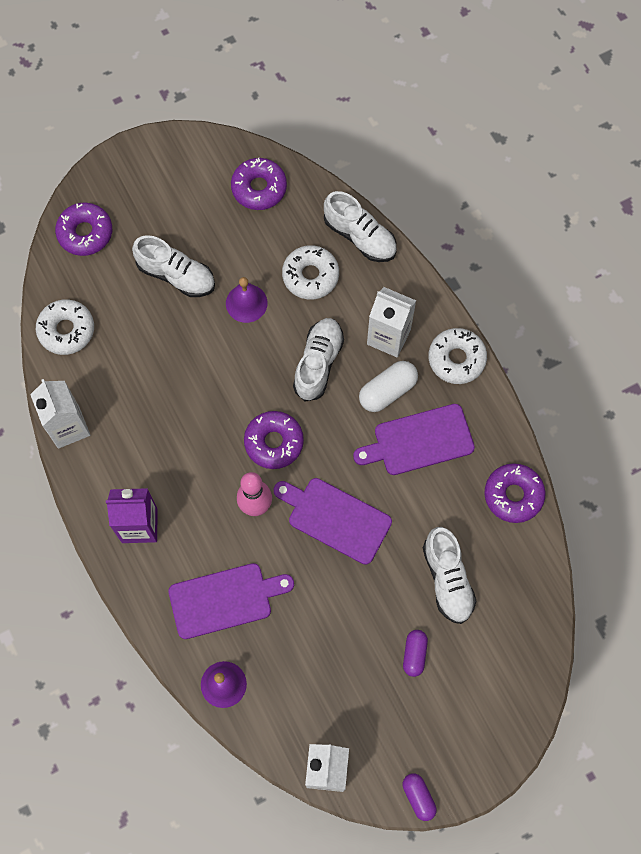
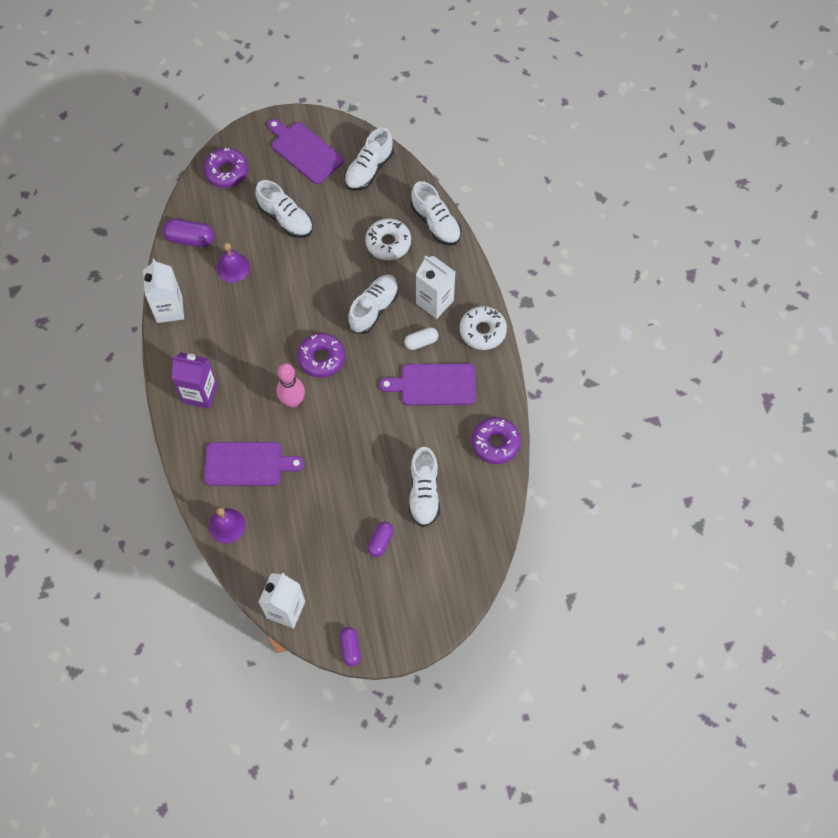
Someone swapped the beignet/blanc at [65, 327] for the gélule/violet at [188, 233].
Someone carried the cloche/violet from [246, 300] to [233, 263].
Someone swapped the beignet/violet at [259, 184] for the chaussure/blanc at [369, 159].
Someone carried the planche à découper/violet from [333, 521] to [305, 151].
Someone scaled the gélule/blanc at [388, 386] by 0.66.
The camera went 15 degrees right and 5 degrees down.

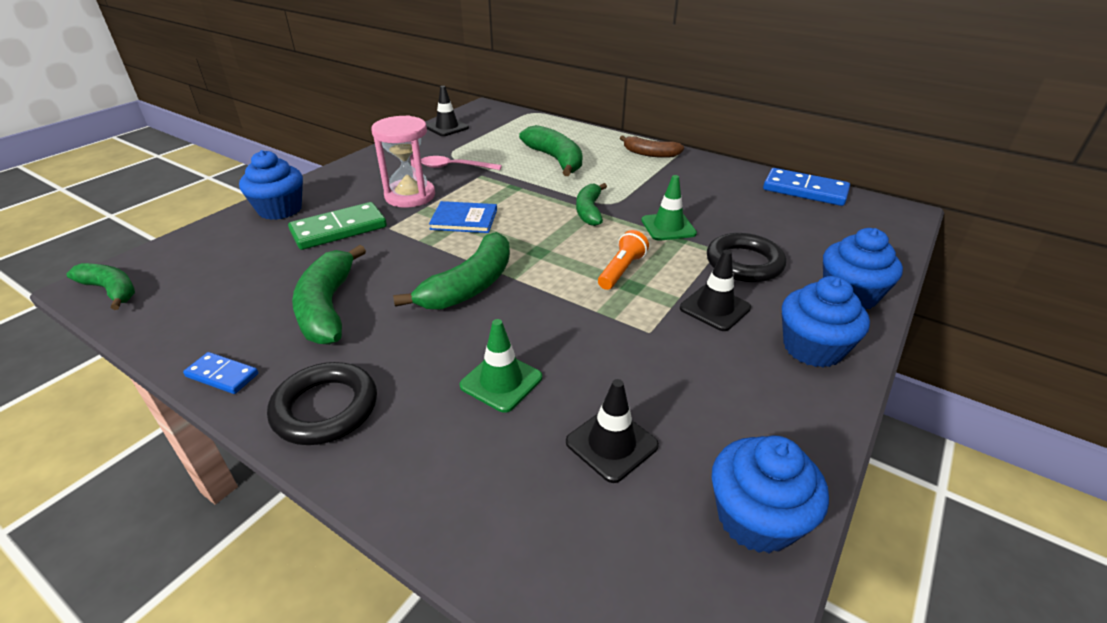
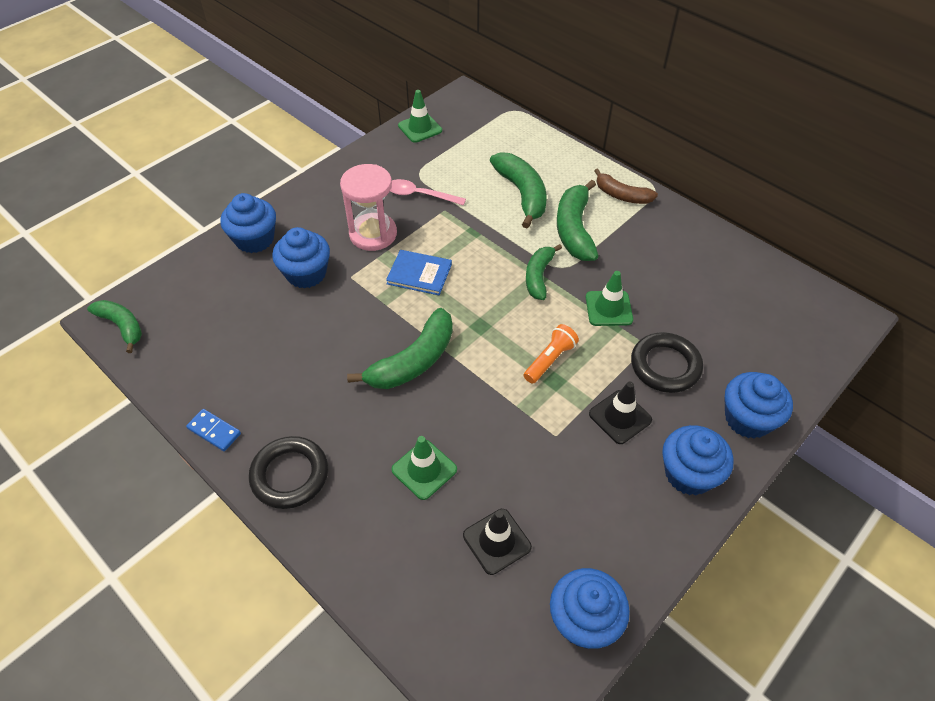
Someone swapped the domino/vert at [337, 226] for the muffin/bleu at [301, 258].
Someone carried the banane/vert from [329, 295] to [577, 220].
Someone repainted the cône de chantier/noir at [447, 111], which became the cône de chantier/vert at [420, 116].
Someone took away the domino/bleu at [806, 187].
The camera went 10 degrees right and 15 degrees up.

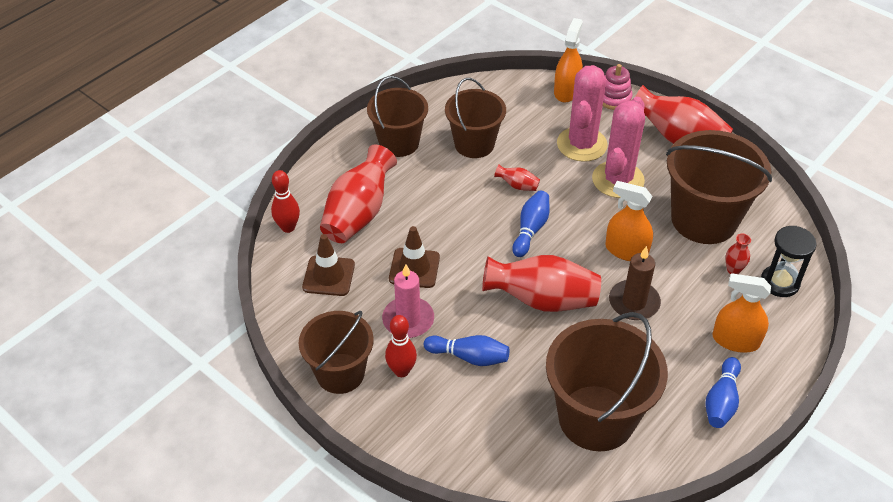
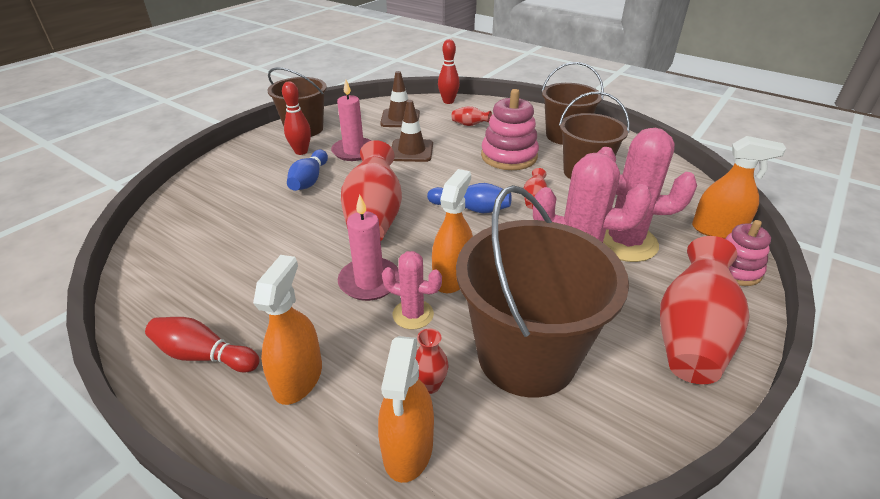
Someone scaled the vase/rouge at [358, 194] by 0.43.
Someone took away the seau/marron at [607, 382].
Someone repainted the bougie/marron at [635, 283], which became the bougie/rose at [369, 247].
Someone repainted the quille/bleu at [723, 392], which became the quille/rouge at [202, 344].
Someone swapped the sablier/noir at [789, 261] for the vaporisateur/orange at [406, 409].
Someone put down the cactus/rose at [412, 290].
Someone put down the jouet à empiler/rose at [510, 129].
The camera went 85 degrees right and 10 degrees down.

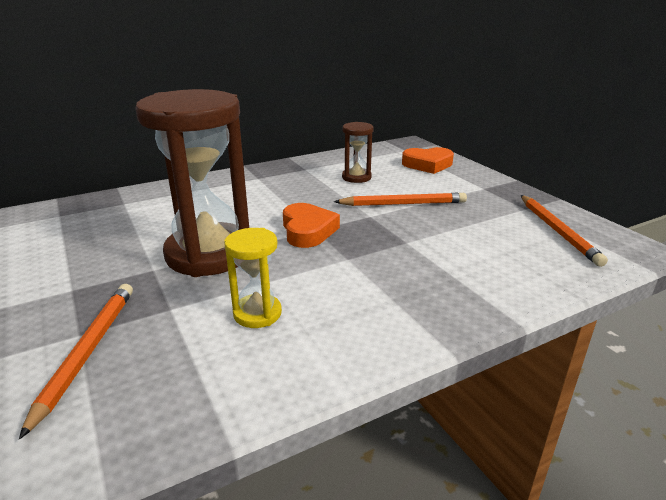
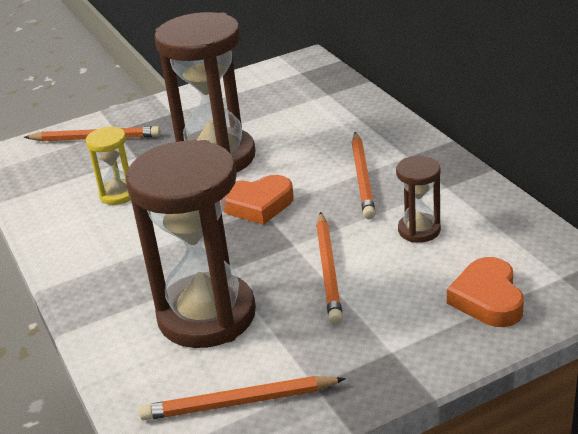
Someone put down the sablier/marron at [190, 244].
Someone put down the crayon/orange at [364, 176].
The camera went 95 degrees right and 5 degrees up.

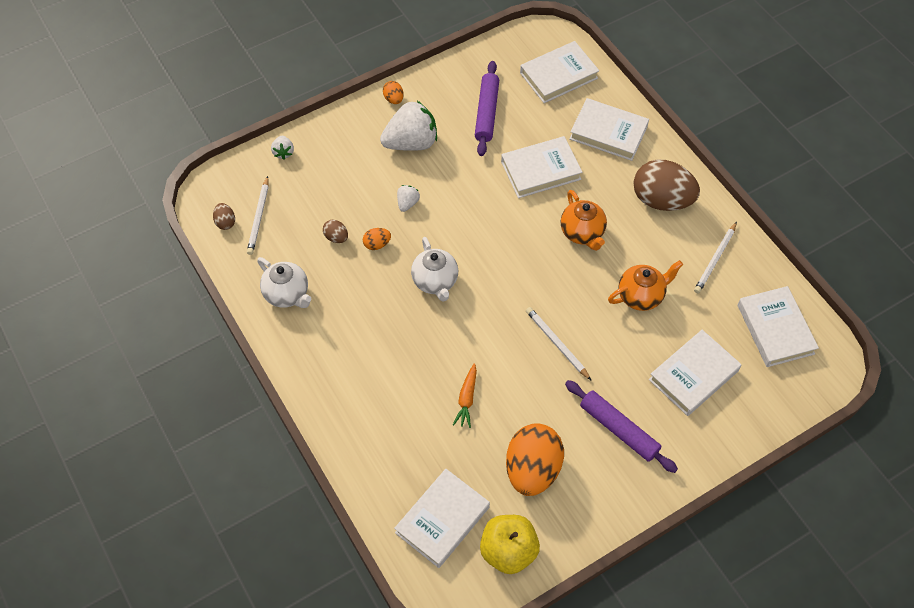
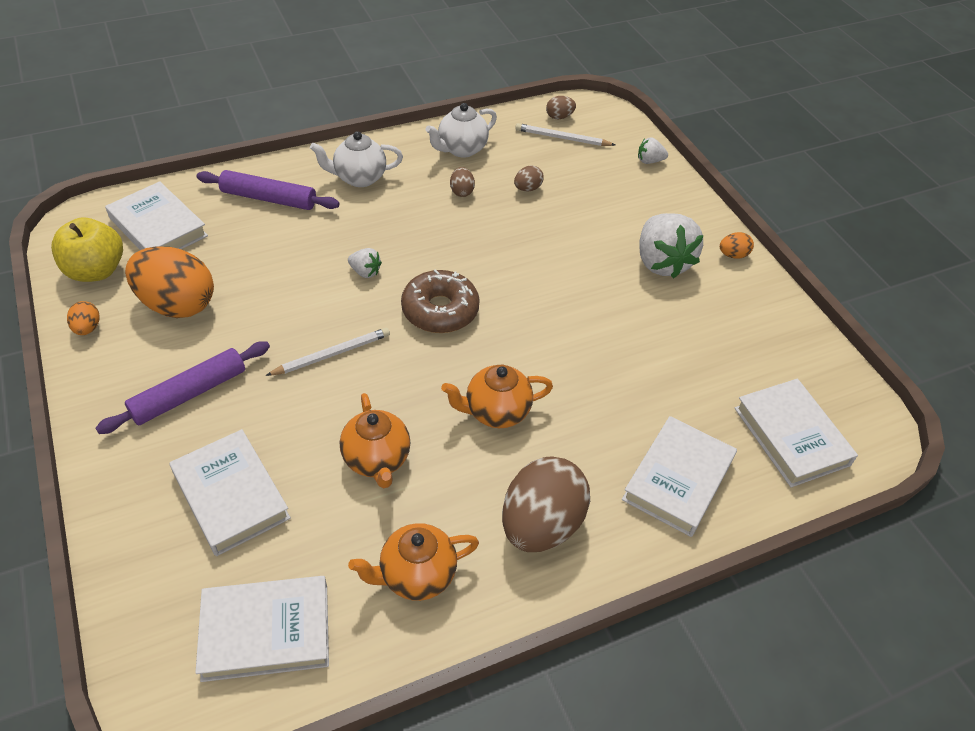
Someone carried the œuf/orange from [377, 239] to [83, 318].
Someone carried the fraise/blanc from [408, 198] to [365, 263].
Someone carried the théière/blanc from [434, 269] to [356, 159].
Someone took away the carotte/orange at [465, 395].
Someone carried the rouleau à pâtisserie/violet from [487, 108] to [268, 190].
Someone took away the livre/blanc at [542, 167].
Someone swapped the crayon/blanc at [715, 257] for the théière/orange at [413, 562].
Someone put down the beignet/marron at [440, 301].
Someone put down the œuf/marron at [462, 182].
The camera went 95 degrees right and 10 degrees down.

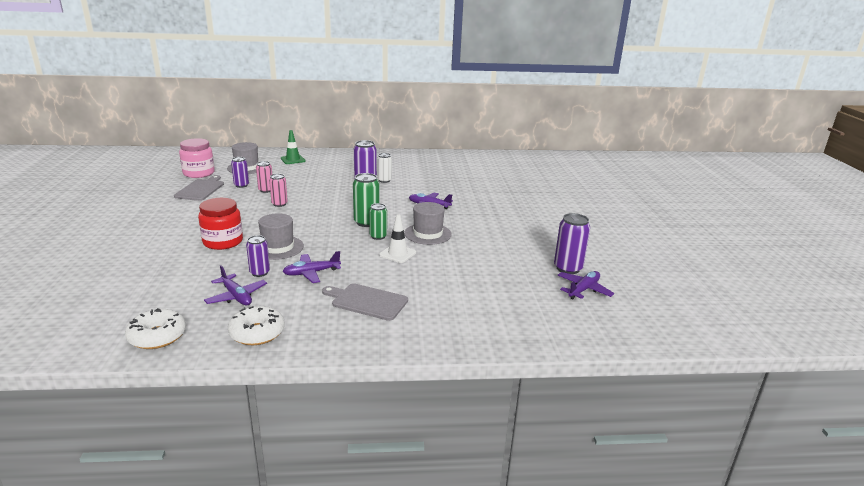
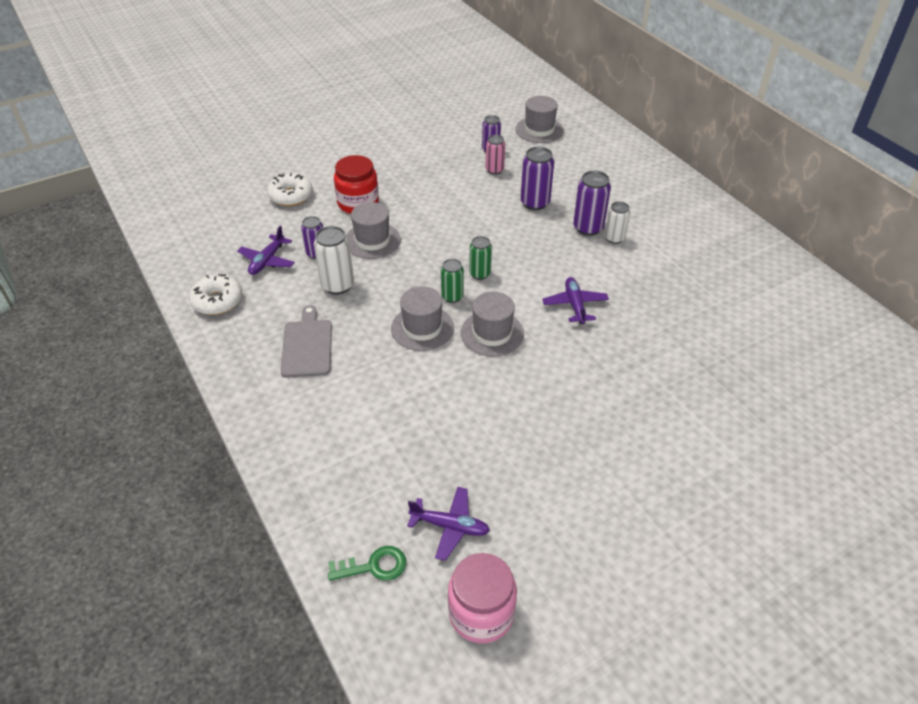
Someone carried the beignet/blanc from [155, 328] to [290, 189].
Someone took away the planche à découper/gris at [199, 188].
Someone carried the bocal/rose from [197, 158] to [482, 598].
Someone took away the canette/rose at [278, 190].
Someone took away the cône de chantier/vert at [293, 147].
Someone swapped the avion/violet at [312, 267] for the canette/blanc at [334, 260].
Someone scaled the canette/vert at [366, 200] by 0.65.
Someone swapped the cône de chantier/blanc at [397, 238] for the chapeau/gris at [422, 318].
Someone carried the canette/violet from [572, 243] to [537, 178].
Someone put down the clé/vert at [367, 563].
The camera went 65 degrees right and 20 degrees up.

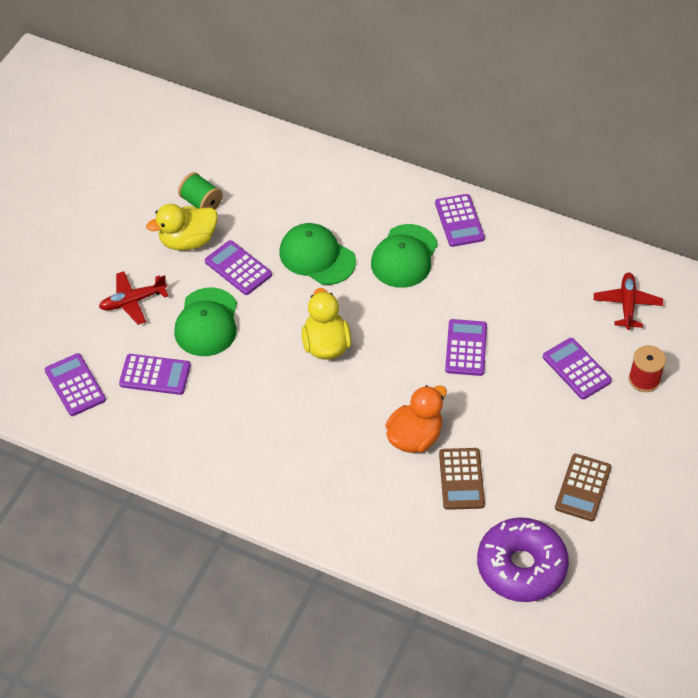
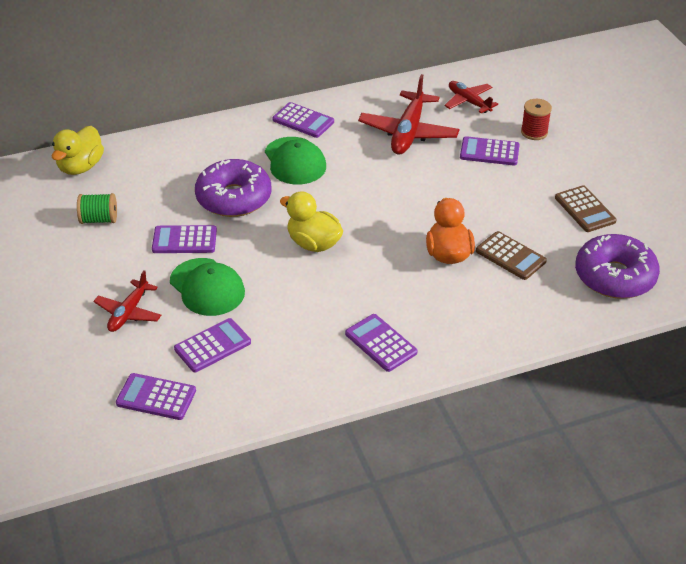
Someone carried the canard/jaune from [182, 227] to [78, 150].
Someone swapped the casquette/vert at [317, 254] for the beignet/violet at [233, 188].
Someone carried the calculatrice/violet from [466, 347] to [381, 343].
Someone put down the avion/rouge at [408, 114].
The camera went 45 degrees left and 10 degrees down.

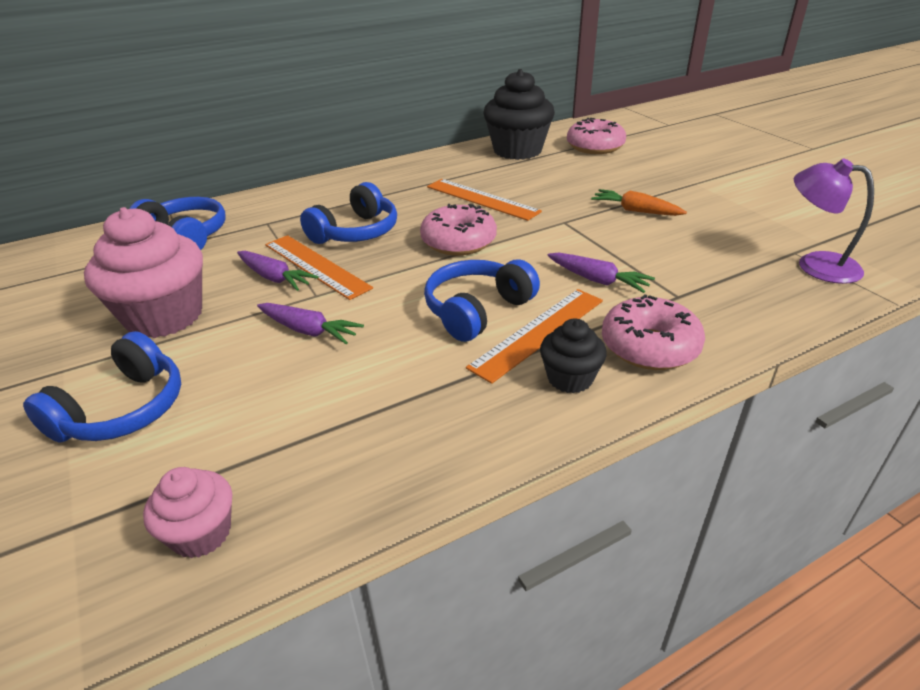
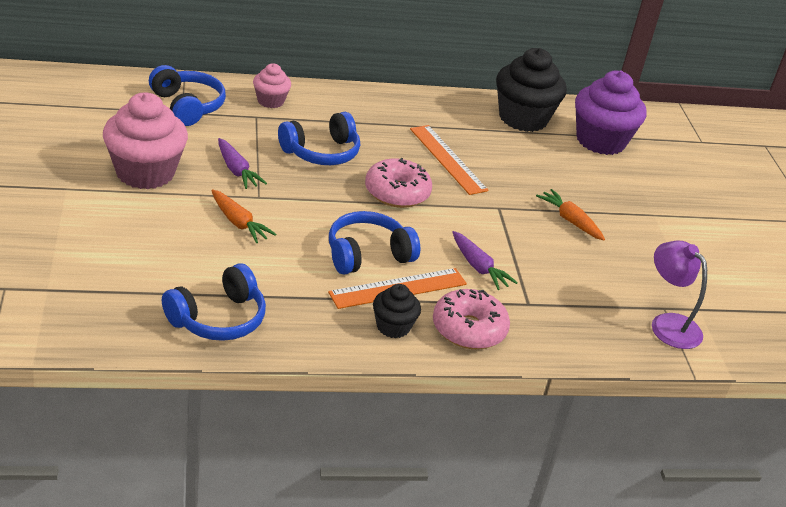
Someone carried the casque audio/bleu from [102, 387] to [214, 302].
Someone carried the muffin/rose from [187, 512] to [272, 85].
Someone repainted the carotte/violet at [310, 323], which became the carotte/orange at [243, 216].
Someone took away the règle/orange at [319, 267].
Someone swapped the beignet/rose at [596, 136] for the muffin/violet at [610, 112].
The camera went 15 degrees right and 0 degrees up.

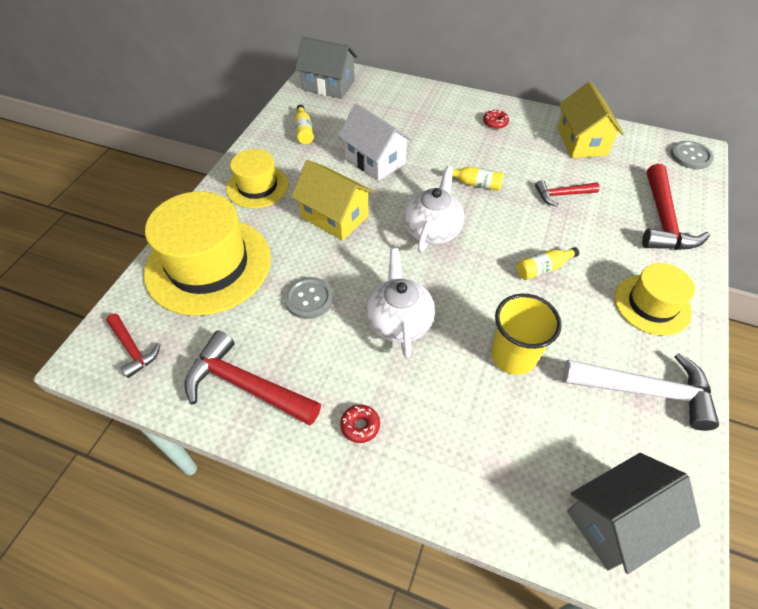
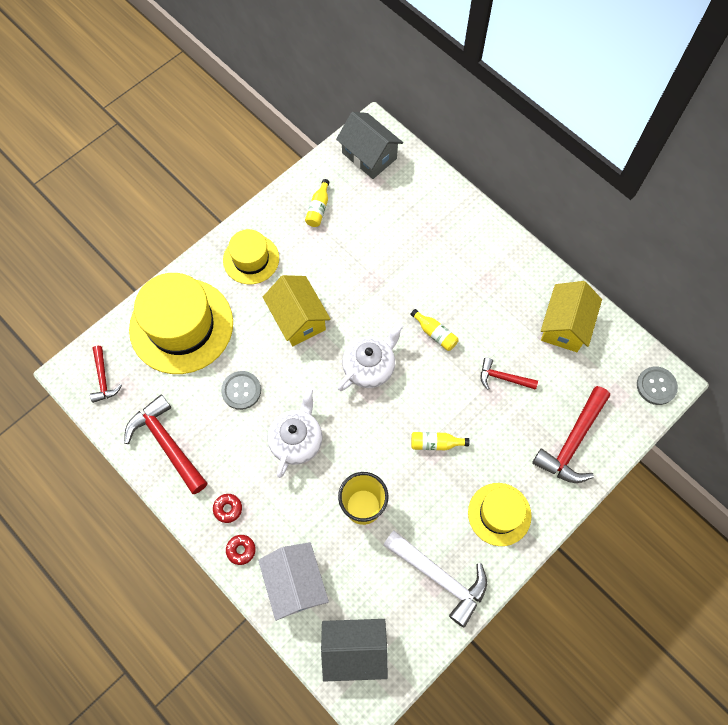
Someone carried the maison/blanc from [375, 142] to [293, 581].
Someone carried the beignet/rouge from [496, 119] to [241, 550].
The camera went 25 degrees right and 15 degrees up.

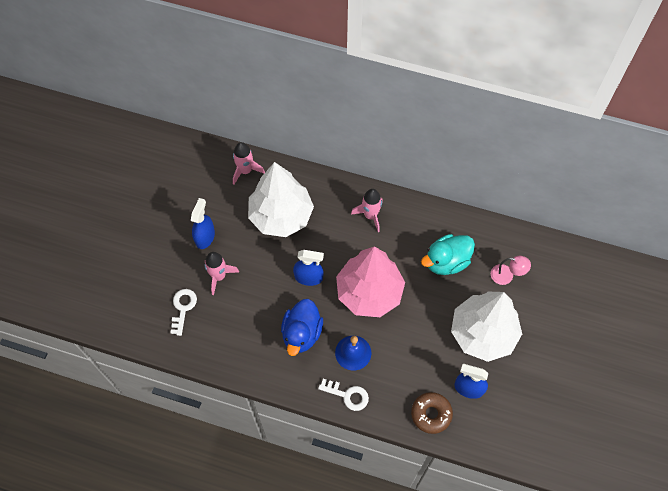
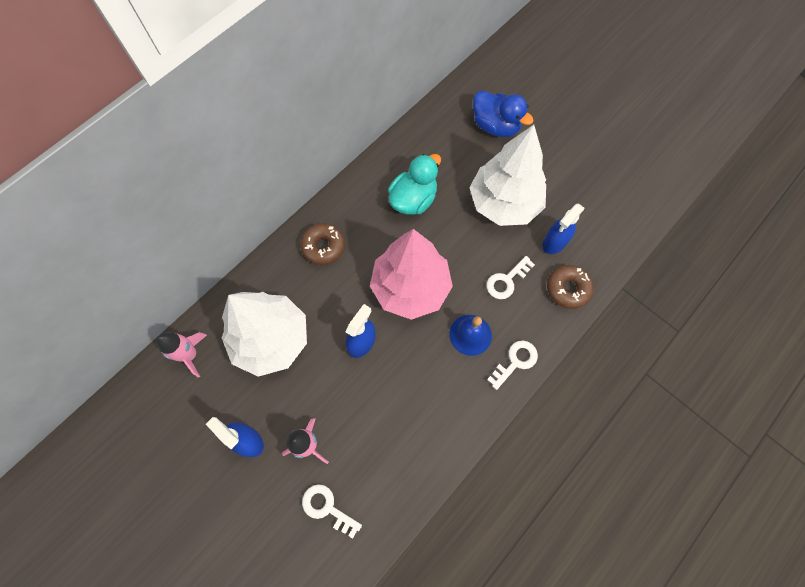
Someone carried the canard/bleu from [302, 327] to [503, 113].
Someone swapped the fusée/rose at [367, 210] for the beignet/marron at [322, 244].
Someone rotated the canard/turquoise at [448, 254] by 135 degrees counterclockwise.
Someone took away the lampe/rose at [511, 270].
Someone put down the clé/blanc at [511, 277].
The camera went 65 degrees left and 5 degrees up.

